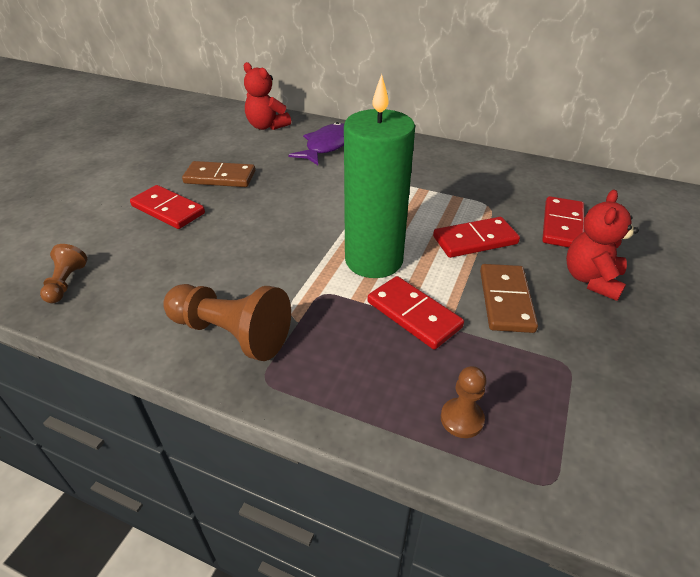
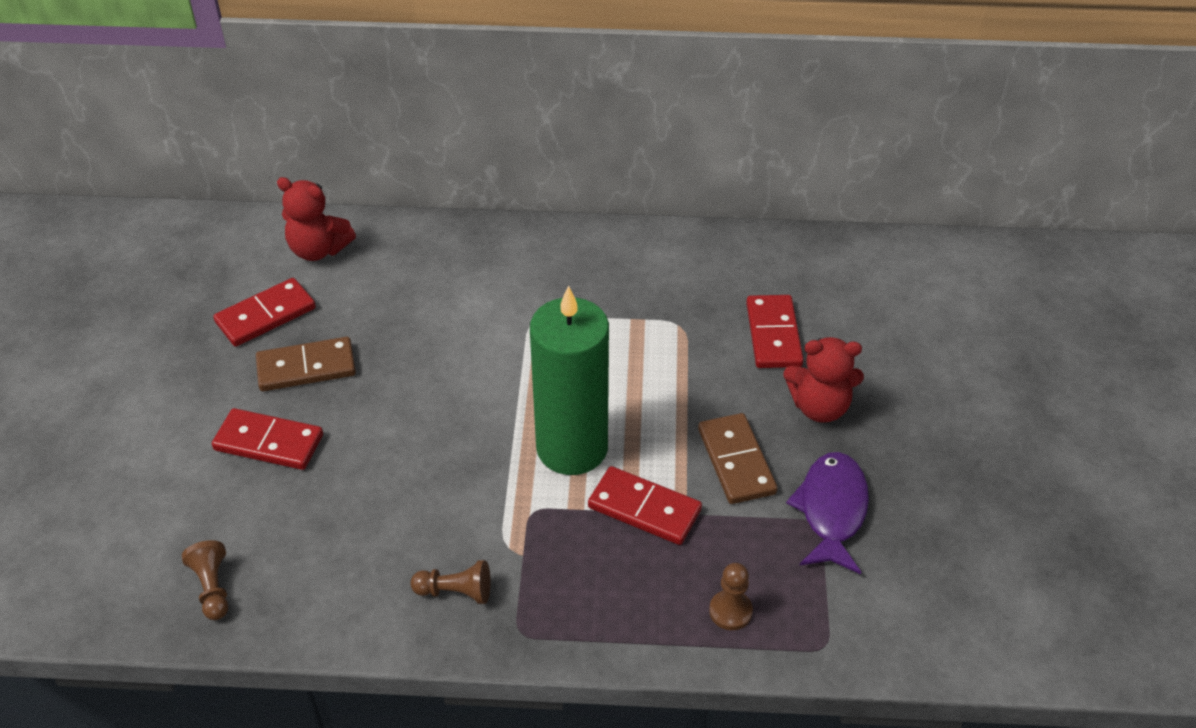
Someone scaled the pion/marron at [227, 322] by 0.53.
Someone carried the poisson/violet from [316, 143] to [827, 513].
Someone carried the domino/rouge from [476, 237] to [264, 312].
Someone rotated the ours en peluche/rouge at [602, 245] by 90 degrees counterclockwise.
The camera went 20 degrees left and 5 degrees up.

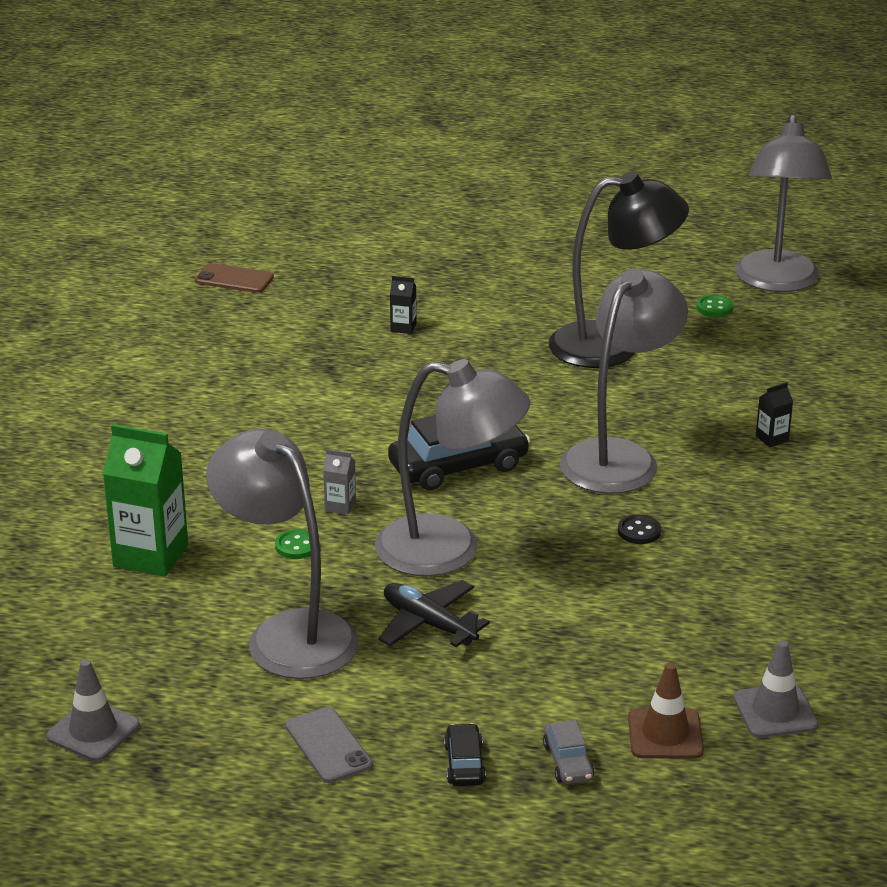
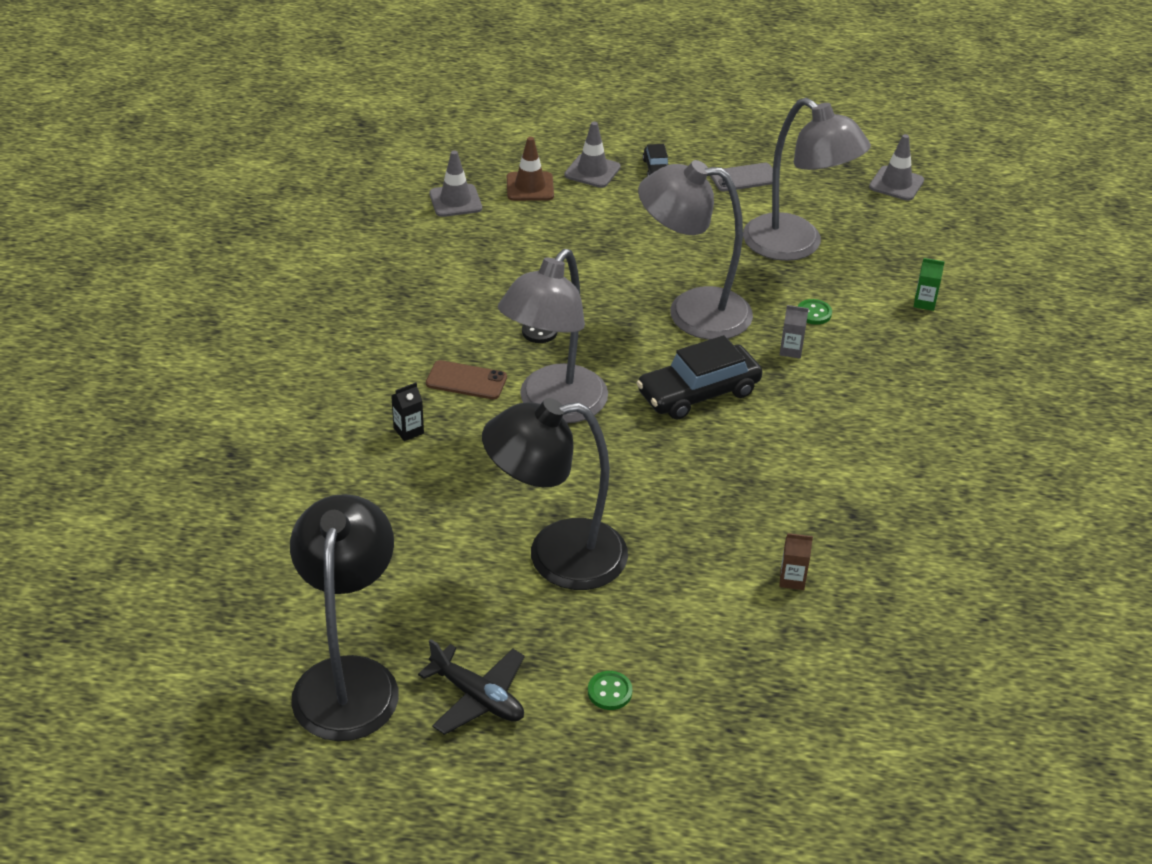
Someone scaled the brique de lait/vert at [145, 500] by 0.45.
Someone carried the téléphone/marron from [234, 278] to [466, 380].
Someone rotated the téléphone/gris at [329, 745] by 75 degrees counterclockwise.
Someone carried the avion/noir from [434, 613] to [471, 687].
Someone repainted the brique de lait/noir at [403, 305], which became the brique de lait/marron at [796, 561].
Someone swapped the voiture/gris at [568, 752] for the cône de chantier/gris at [592, 154].
Someone carried the bouton/vert from [715, 306] to [610, 690].
Someone repainted the lampe/gris at [783, 203], which became the lampe/noir at [344, 617].
The camera went 175 degrees right and 10 degrees up.

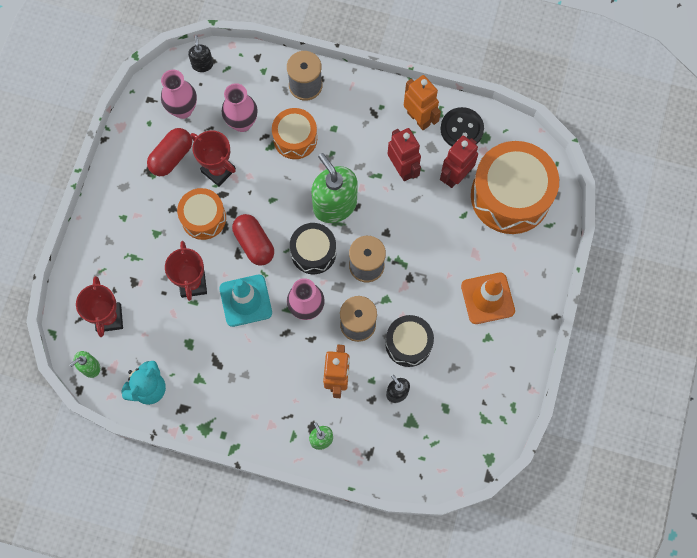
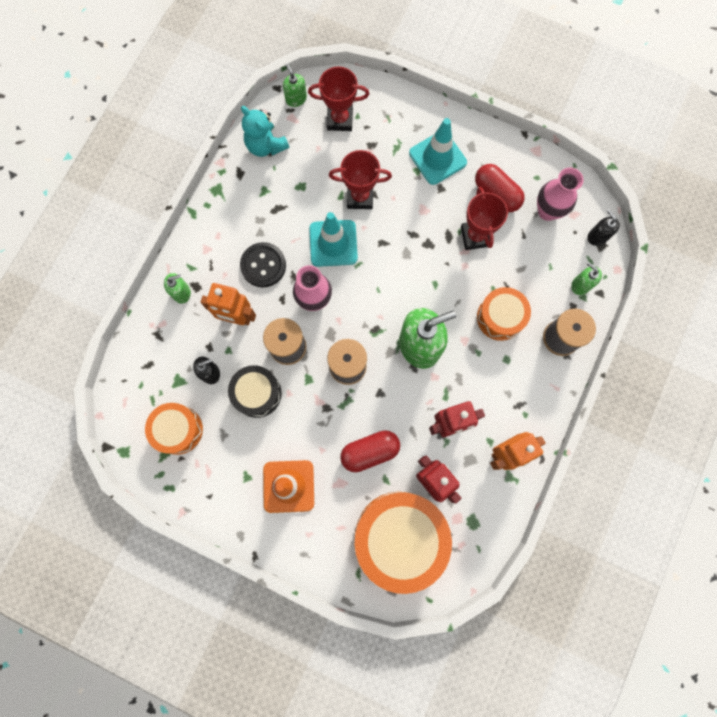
Someone carried the tambour/orange from [201, 214] to [174, 429].
Someone rotated the distributeur de savon/noir at [200, 53] by 120 degrees counterclockwise.
Someone rotated the trophée/rouge at [213, 158] by 60 degrees counterclockwise.
Someone took away the vase/rose at [240, 107].
Someone carried the gélule/rouge from [253, 240] to [370, 451].
Someone took away the tambour/noir at [313, 248].
Someone carried the bouton/noir from [462, 126] to [263, 264].
Someone put down the cône de chantier/turquoise at [438, 151].
Someone put down the distributeur de savon/vert at [586, 278].
The camera went 100 degrees right and 5 degrees up.

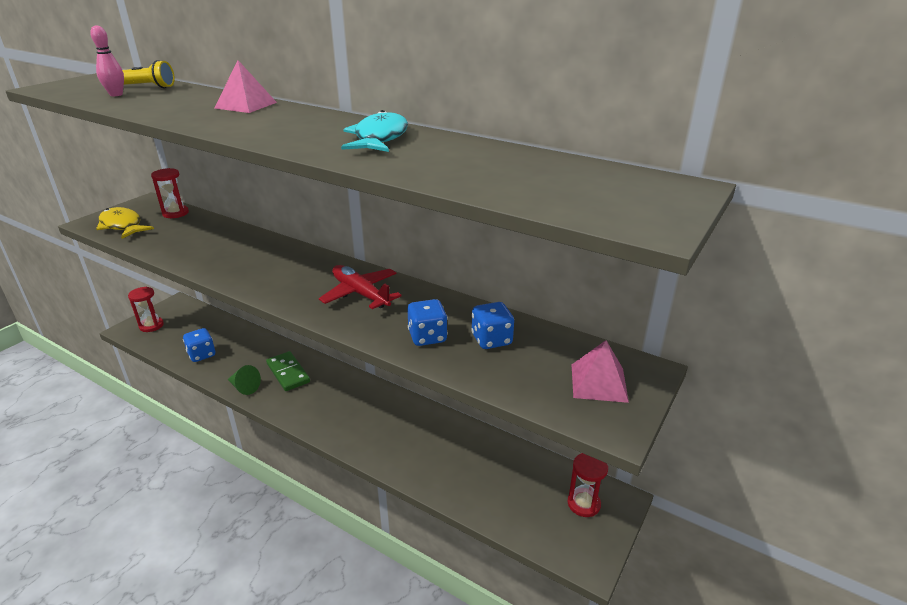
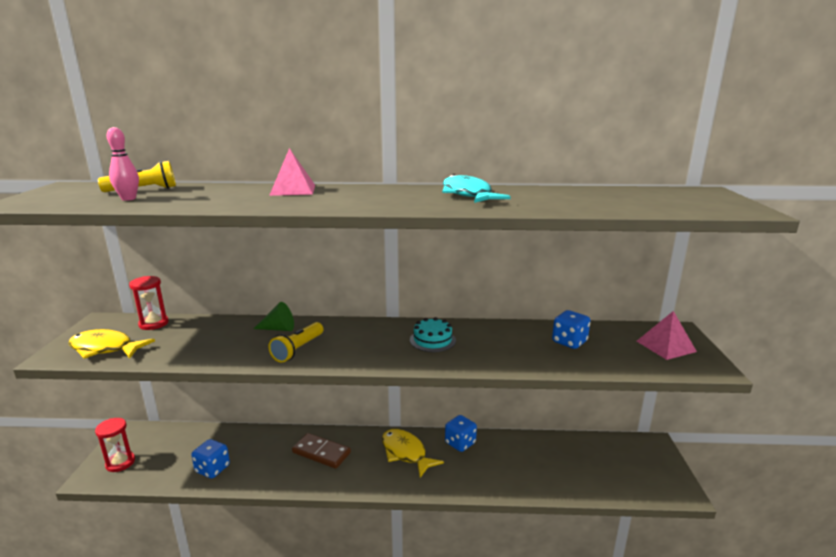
Someone carried the cône/vert from [244, 380] to [273, 316].
Someone repainted the domino/vert at [288, 371], which became the domino/marron at [321, 451].
Someone swapped the avion/rouge at [360, 287] for the gâteau/turquoise at [433, 334].
Someone carried the dé/bleu from [427, 322] to [461, 433].
Someone took away the sablier/rouge at [588, 485].
Someone put down the lampe de poche/jaune at [295, 342].
Someone put down the poisson/jaune at [413, 453].
The camera went 30 degrees left and 10 degrees down.

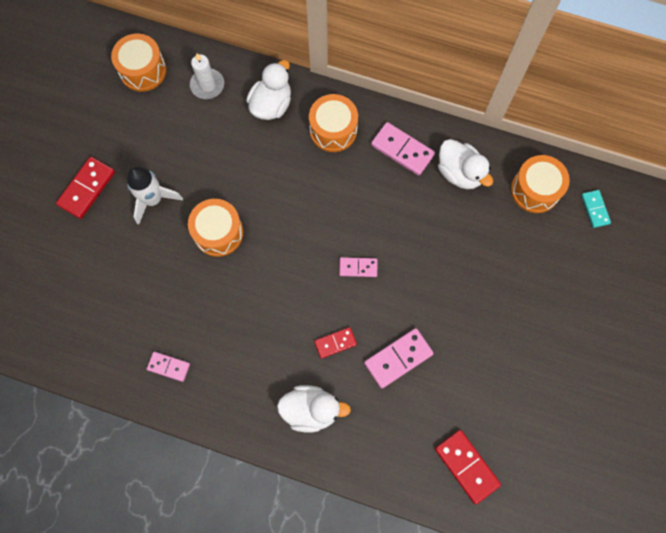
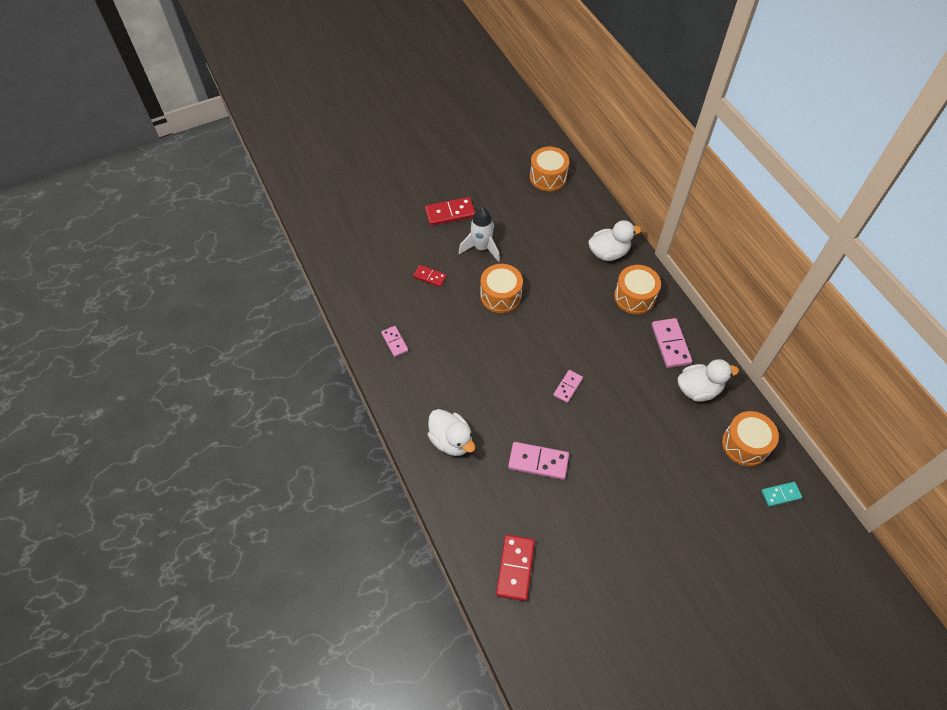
Someone took away the bougie/blanc at [207, 76].
Someone carried the domino/rouge from [335, 343] to [430, 276].
Someone rotated the domino/rose at [358, 267] by 75 degrees clockwise.
Someone rotated the canard/blanc at [465, 164] by 105 degrees counterclockwise.
Someone rotated the domino/turquoise at [596, 209] by 45 degrees clockwise.
The camera went 45 degrees right and 15 degrees down.

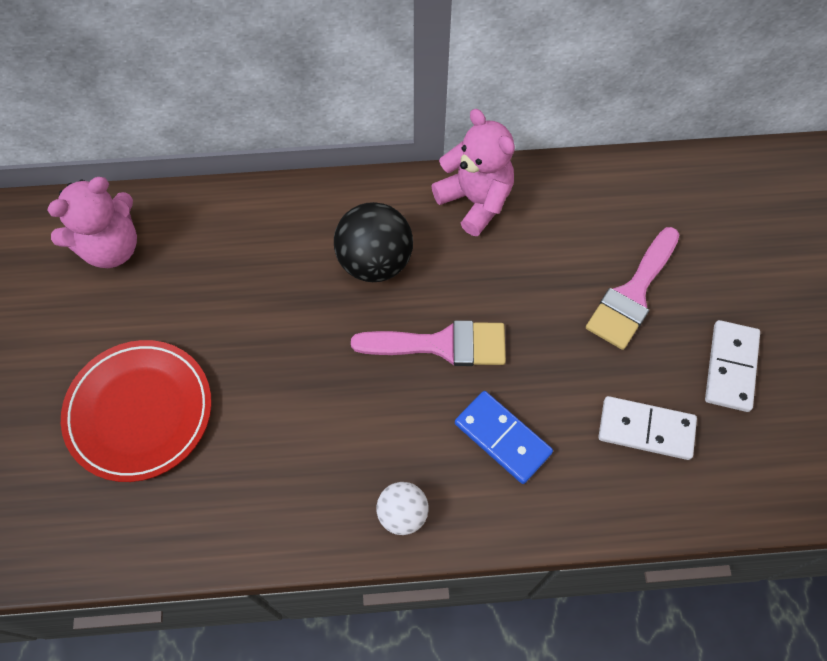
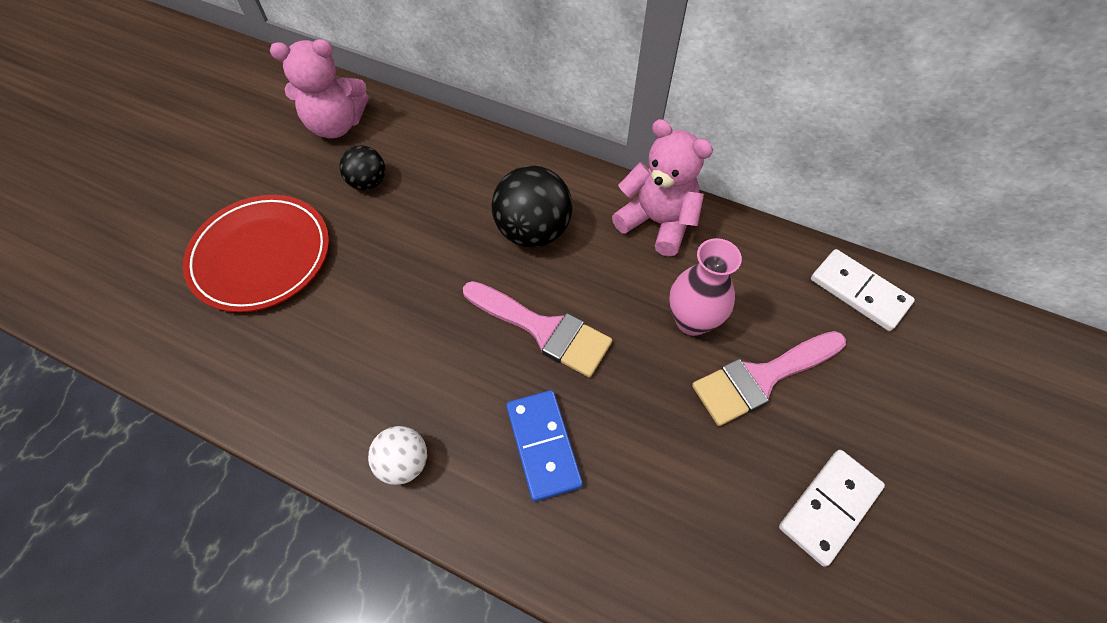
Someone rotated the ours en peluche/rose at [473, 172] by 45 degrees counterclockwise.
Someone carried the domino/blanc from [647, 428] to [863, 290].
Someone put down the balle/noir at [362, 167].
Someone put down the vase/rose at [705, 287].
The camera went 30 degrees right and 5 degrees down.

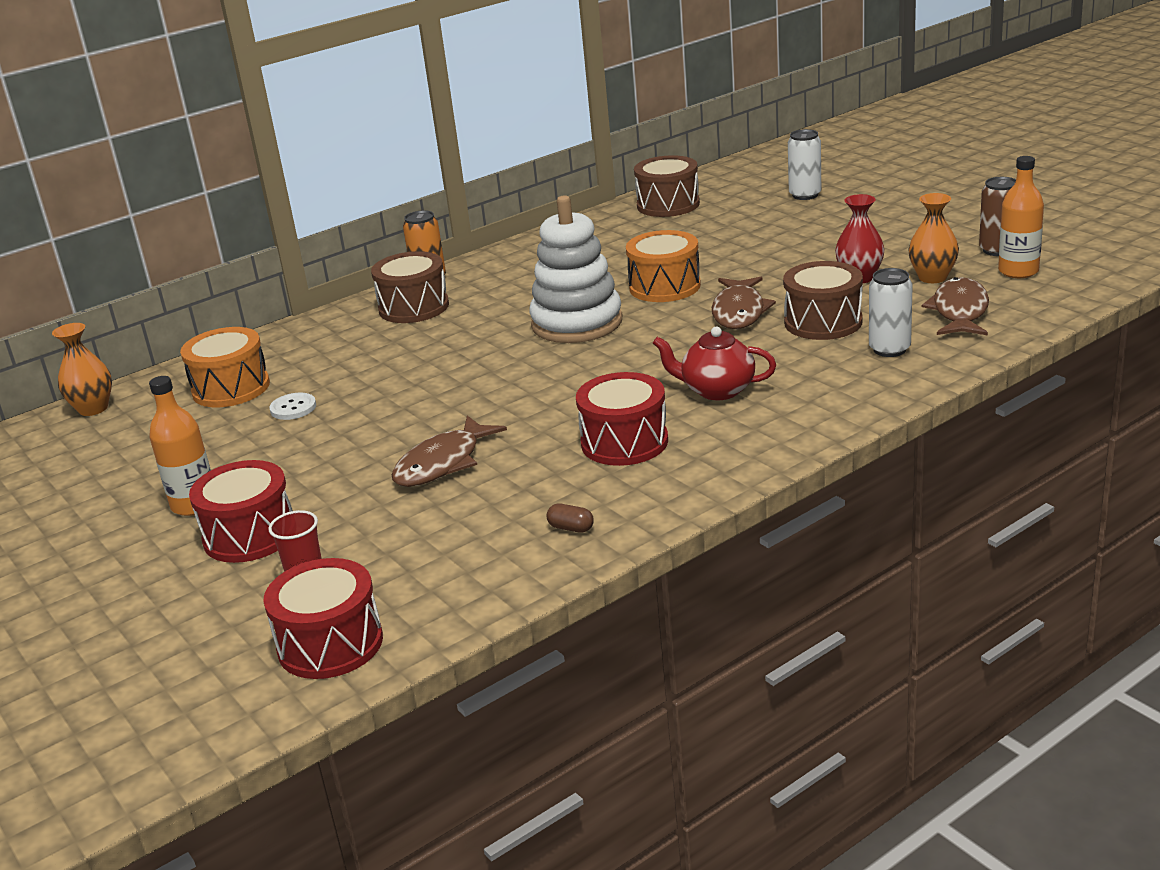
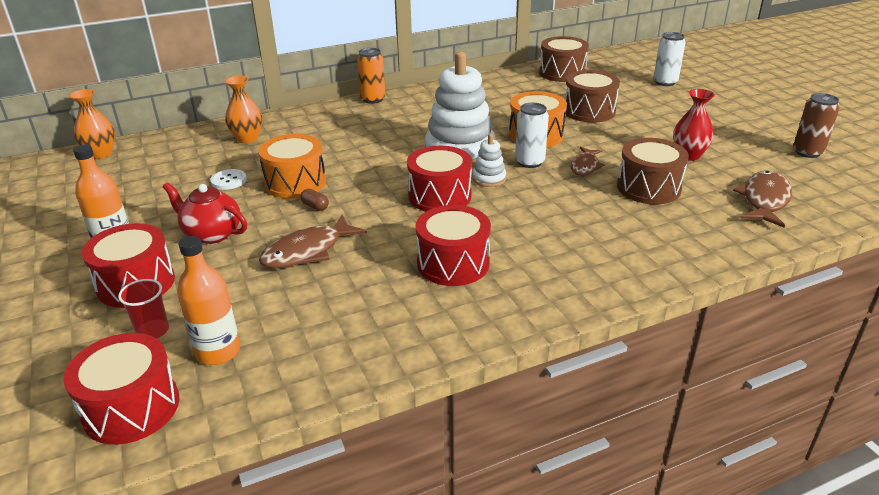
Someone carried the tambour/orange from [225, 367] to [292, 166].
Someone carried the tambour/marron from [410, 287] to [592, 96].
Someone carried the gélule/marron from [570, 518] to [314, 200].
Someone carried the théière/rouge from [714, 363] to [205, 213].
Someone scaled the poisson/marron at [744, 303] by 0.64.
Someone carried the canette/blanc from [891, 312] to [532, 135].
Someone carried the vase/orange from [933, 238] to [244, 110].
Someone carried the bouteille/orange from [1021, 217] to [208, 300].
Someone put down the tambour/rouge at [439, 179].
Someone put down the jouet à empiler/blanc at [489, 160].
The camera went 10 degrees right and 5 degrees up.

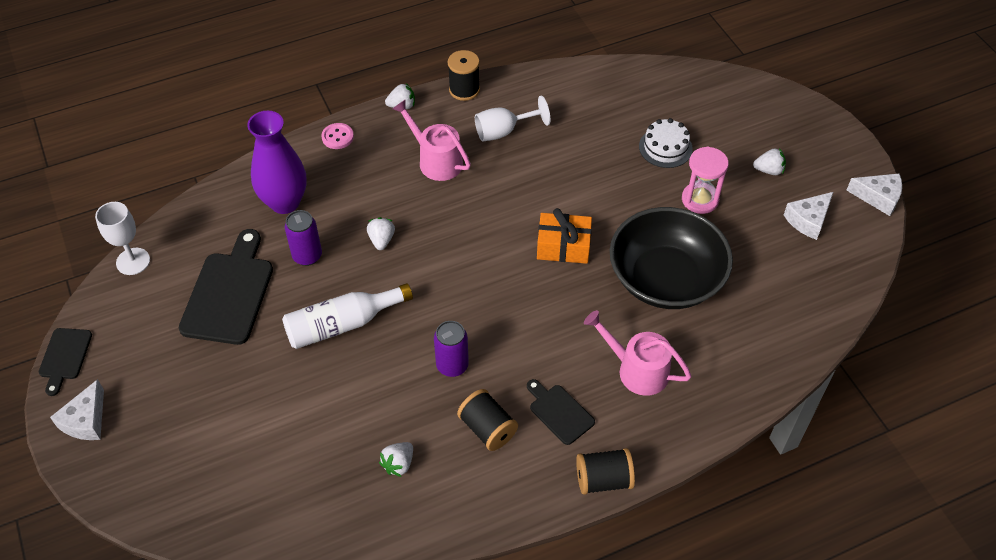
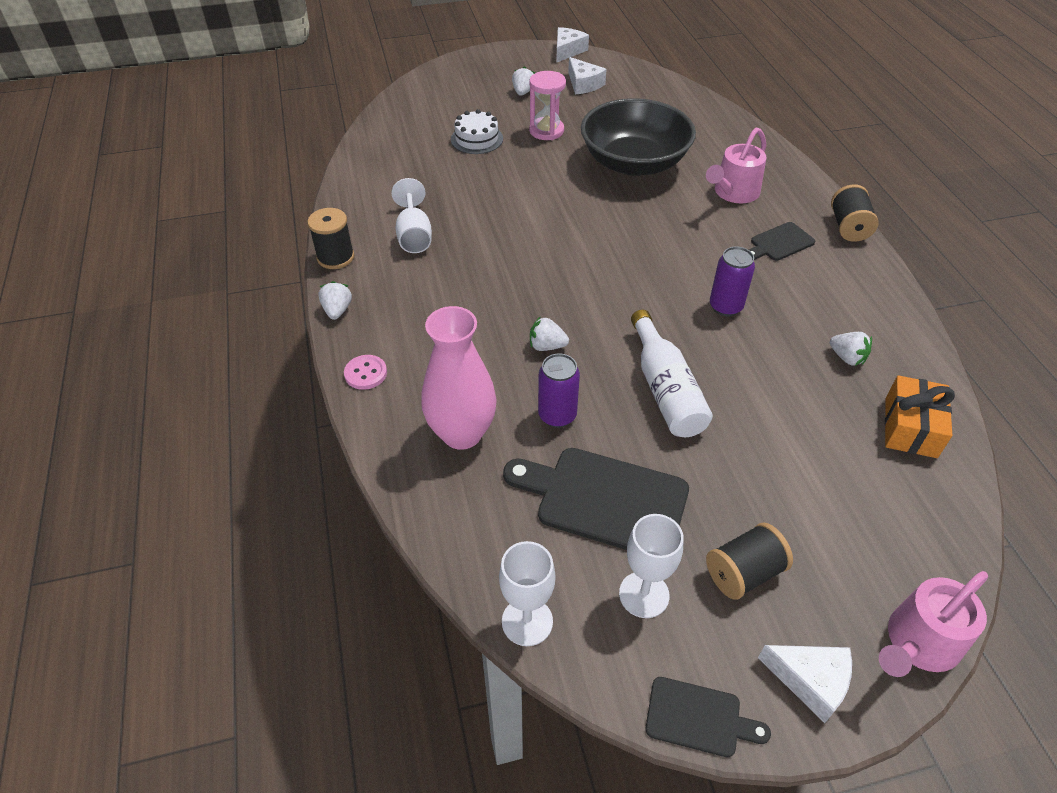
Someone repainted the vase/violet at [277, 162], which became the vase/rose at [459, 378].
Someone carried the arrosoir/rose from [432, 140] to [933, 624].
Someone carried the bobine/noir from [487, 420] to [749, 561].
Someone carried the cadeau/orange from [564, 236] to [920, 416].
Someone put down the verre à pied/blanc at [651, 566].
The camera went 80 degrees left and 5 degrees down.

